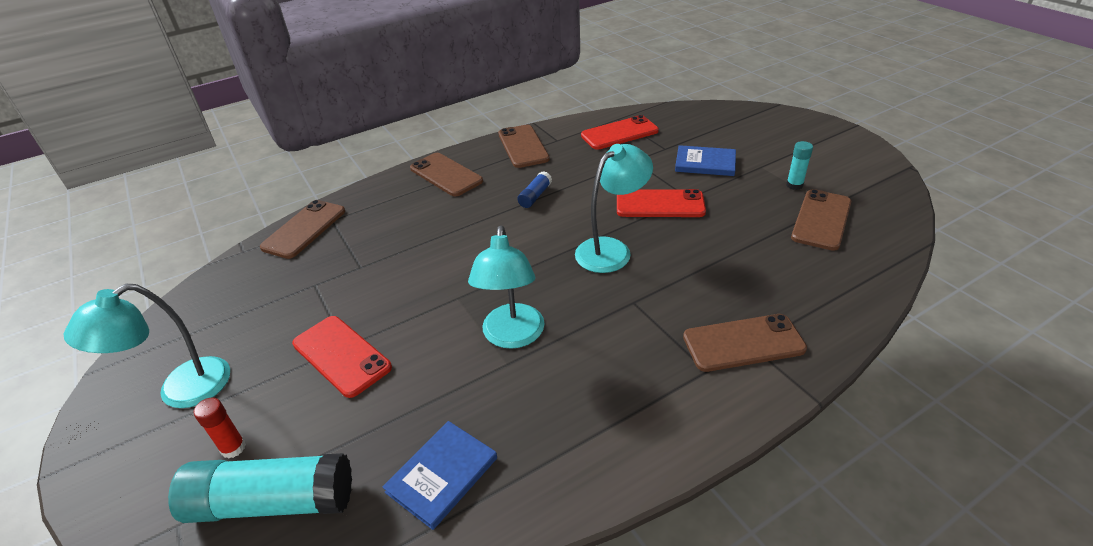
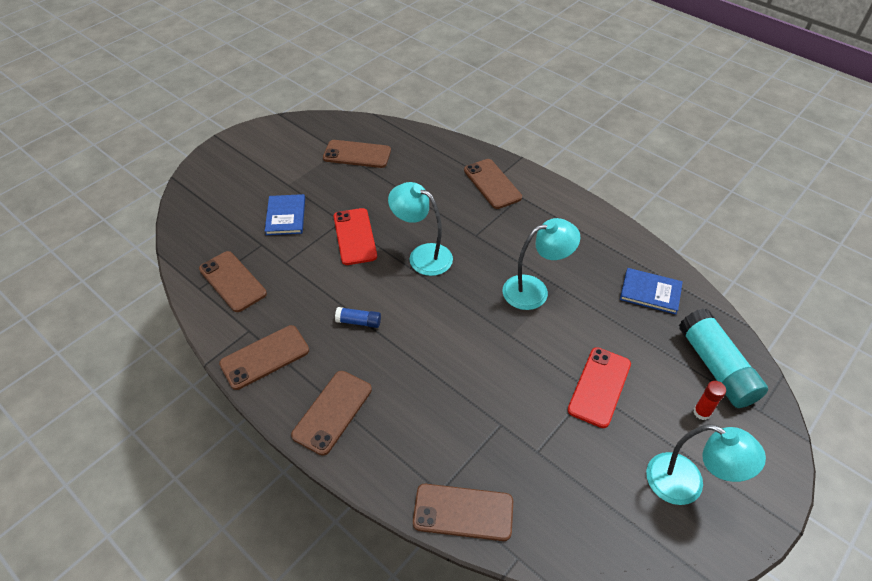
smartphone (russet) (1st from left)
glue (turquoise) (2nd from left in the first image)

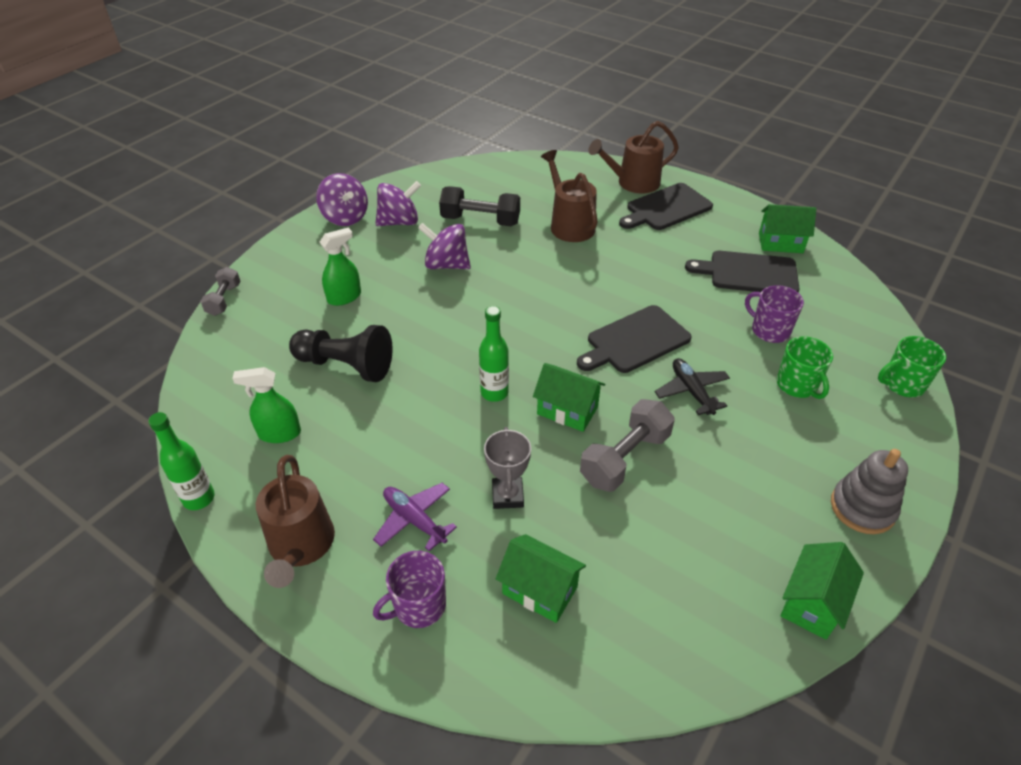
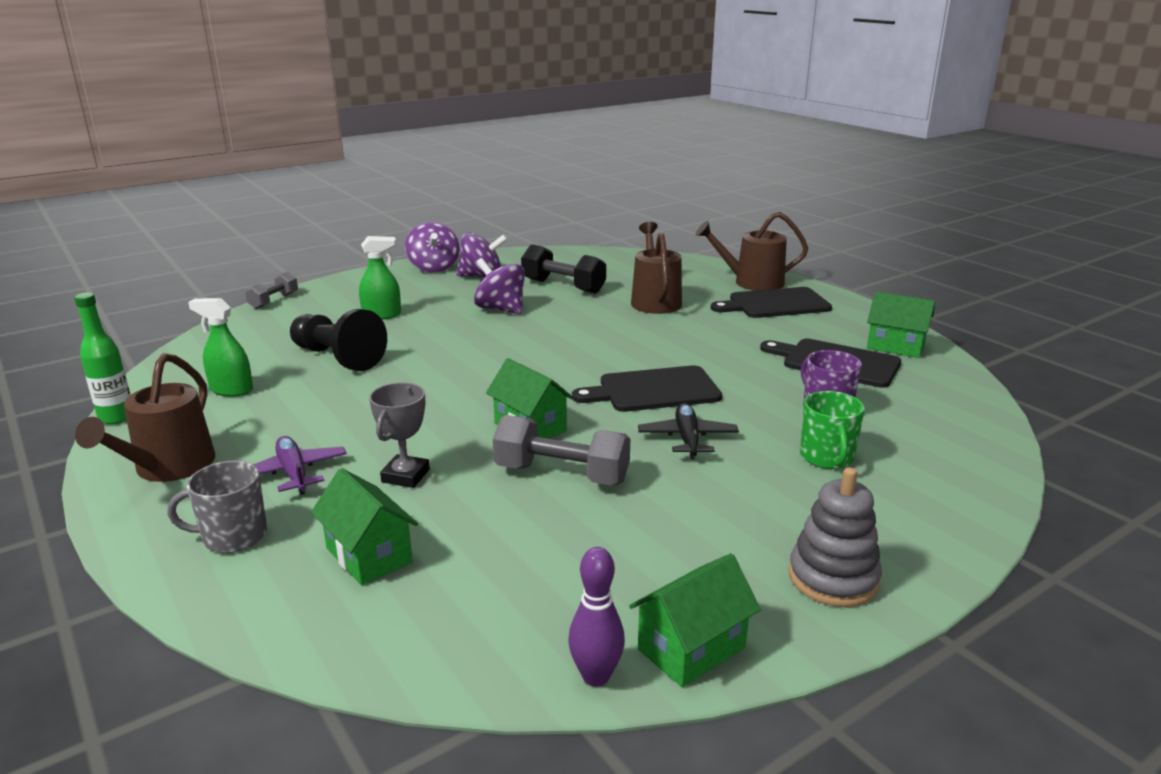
coffee mug (gray)
flask (emerald) (2nd from left in the first image)
dumbbell (gray) (2nd from left)
coffee mug (emerald) (2nd from left in the first image)
skittle (royal purple)

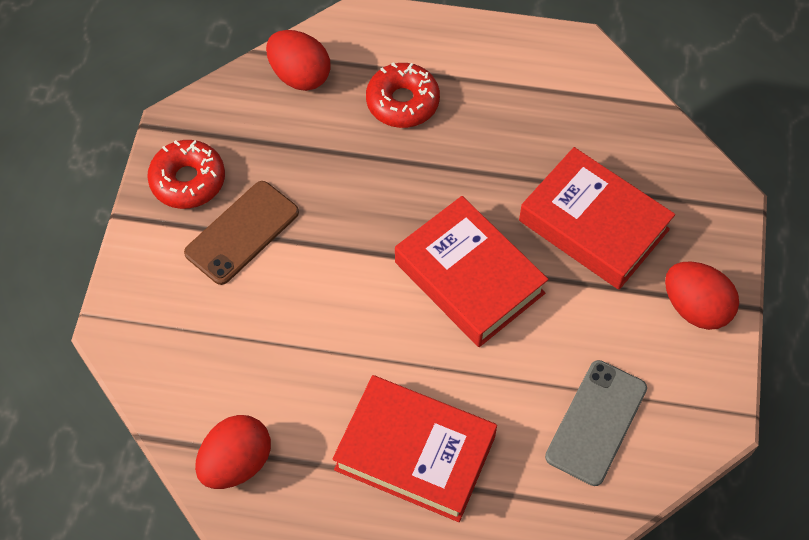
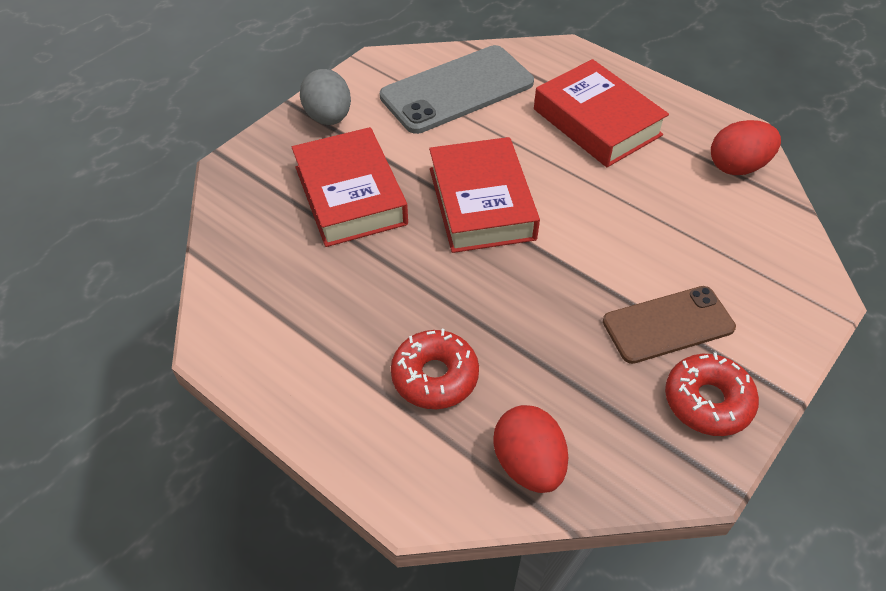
smartphone (gray)
egg (gray)

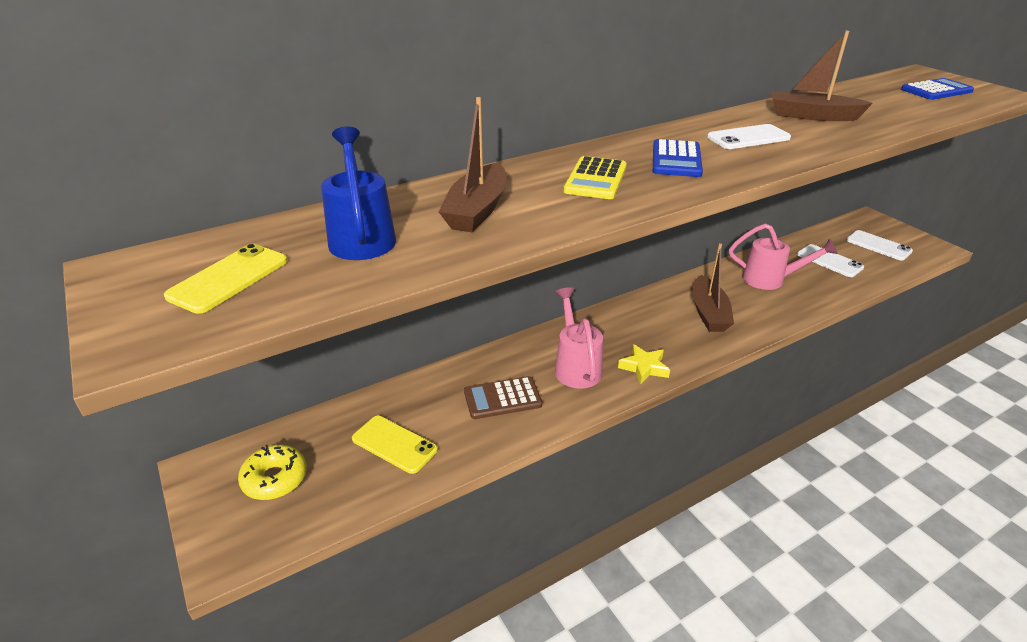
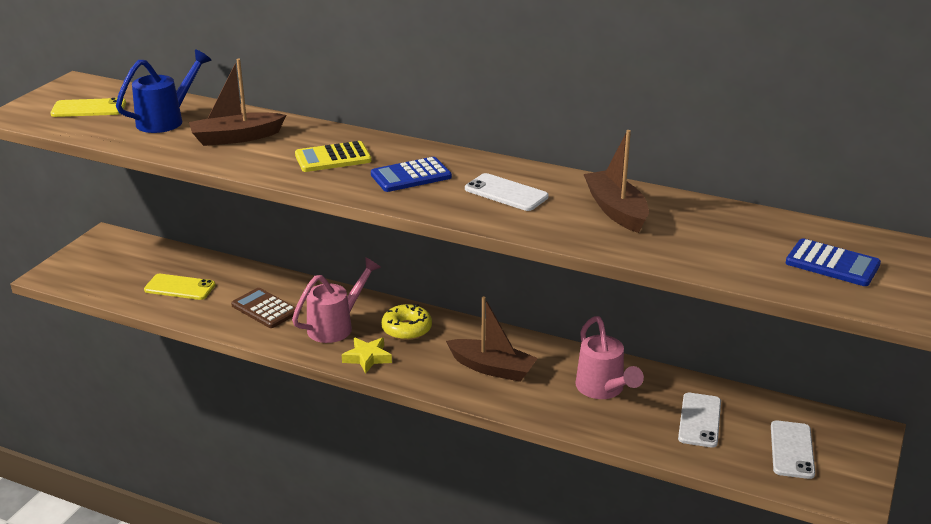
glazed donut (yellow)
smartphone (yellow) (2nd from left)
toy boat (russet) (2nd from left)

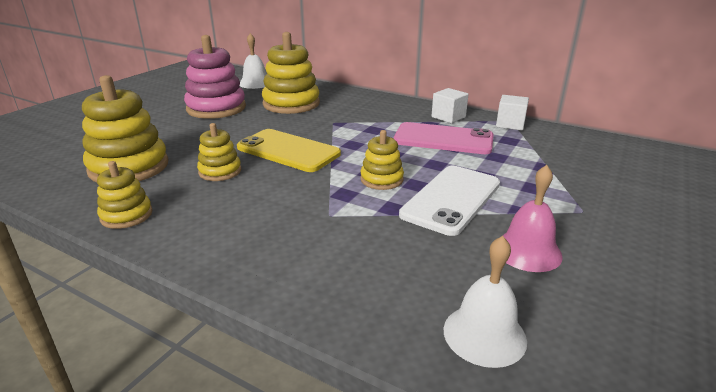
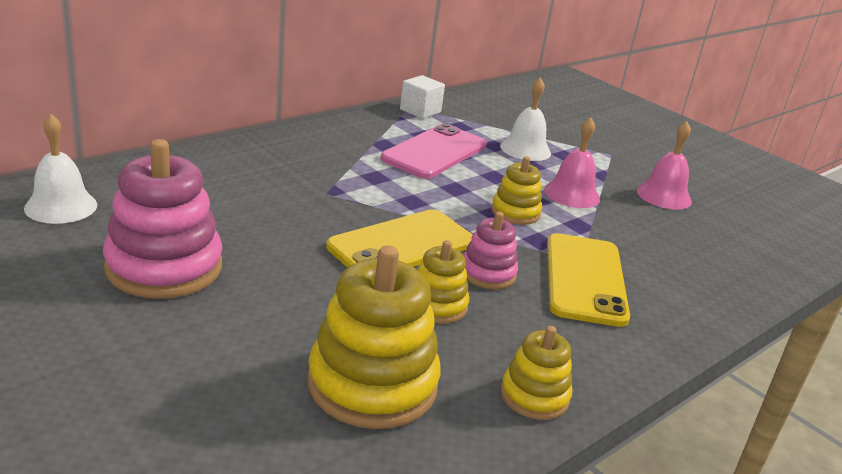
stacking rings (yellow) (4th from left in the first image)
school bell (pink) (1st from left)
solid cube (white) (1st from left in the first image)
school bell (white) (2nd from left)
stacking rings (pink) (2nd from left)
smartphone (yellow) (2nd from left)

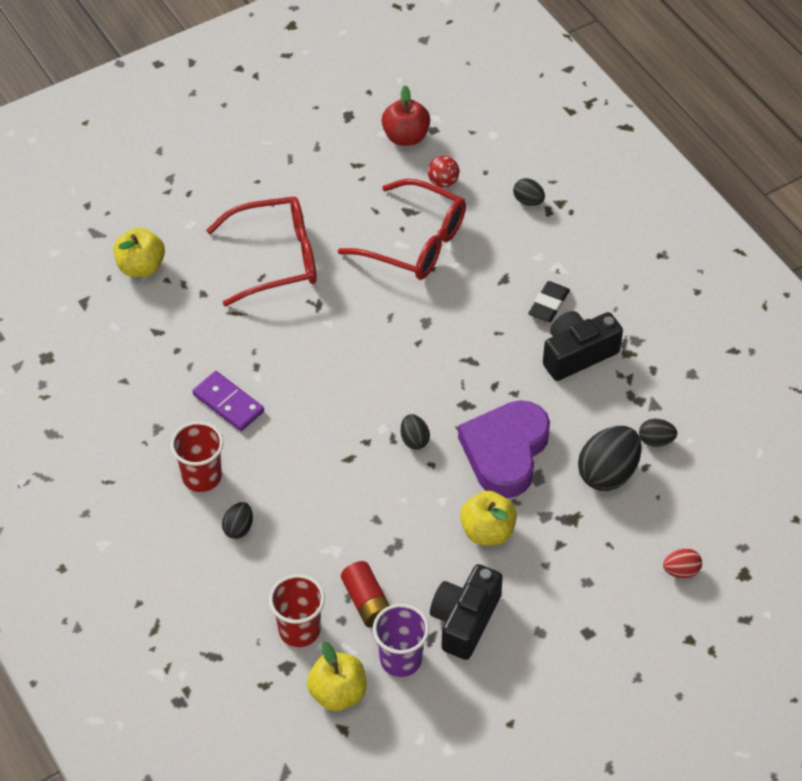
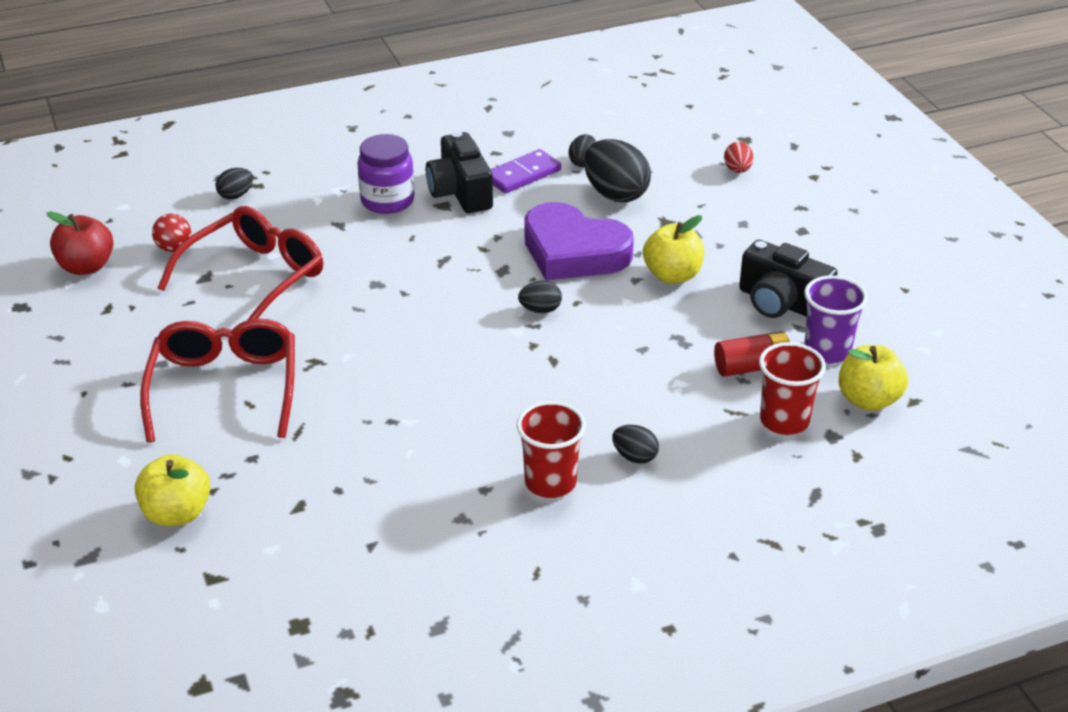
domino (royal purple)
jam jar (royal purple)

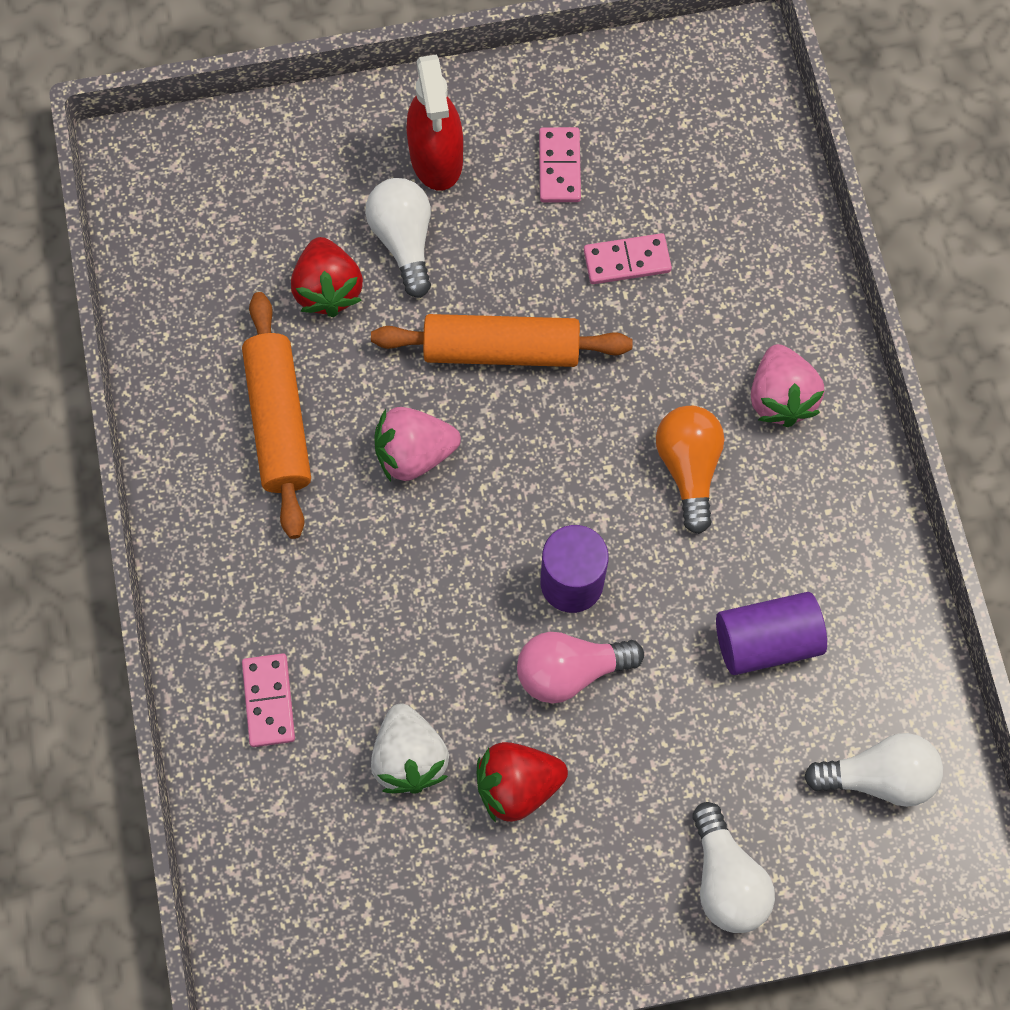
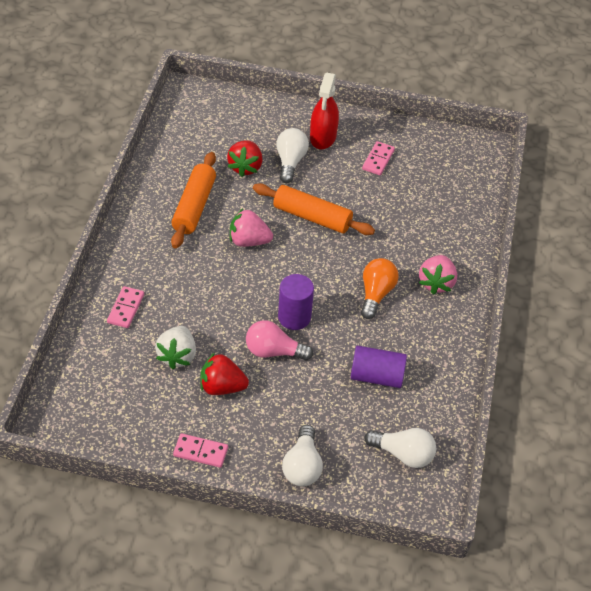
domino (pink) (2nd from left)

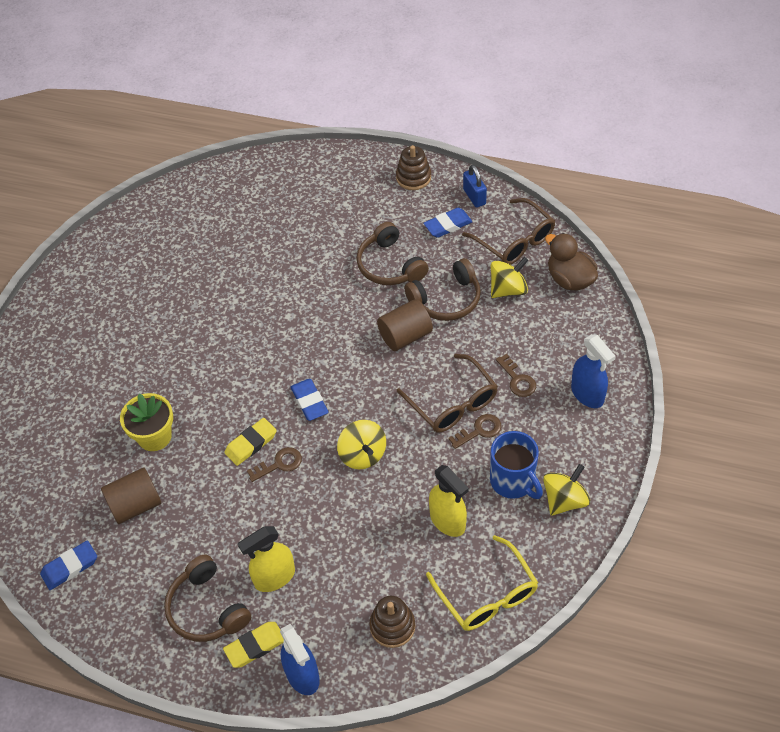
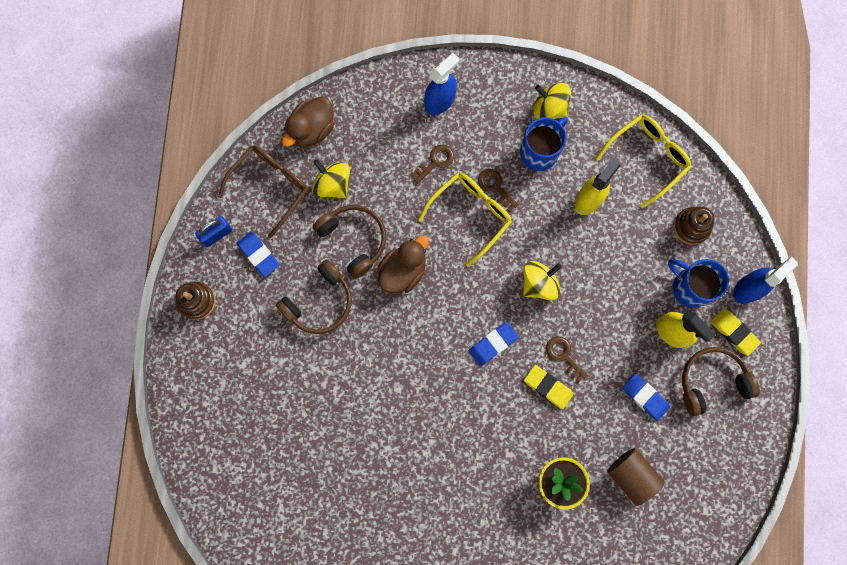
eraser (blue) (3rd from left)
headset (russet) (3rd from left)
duck (russet) (2nd from left)
spectacles (yellow) (1st from left)
coffee mug (blue) (2nd from left)

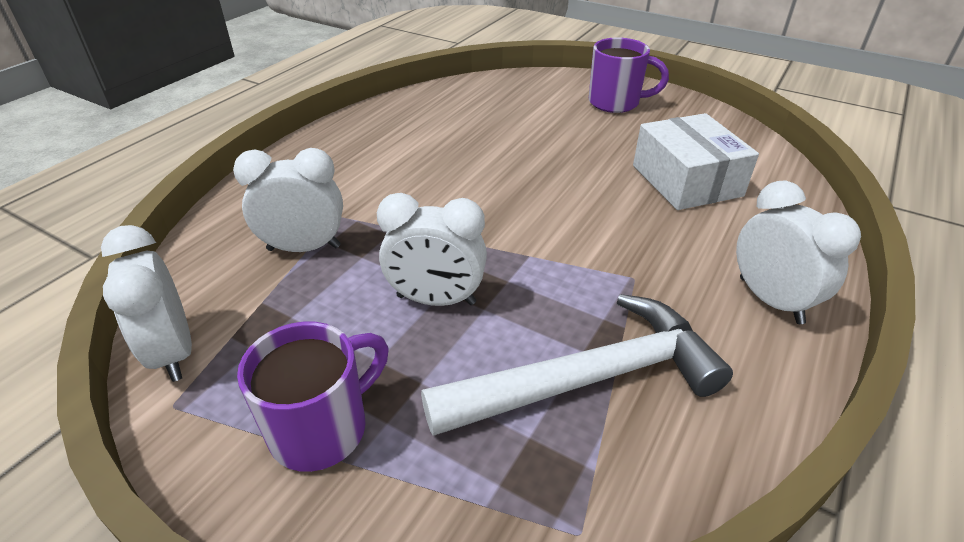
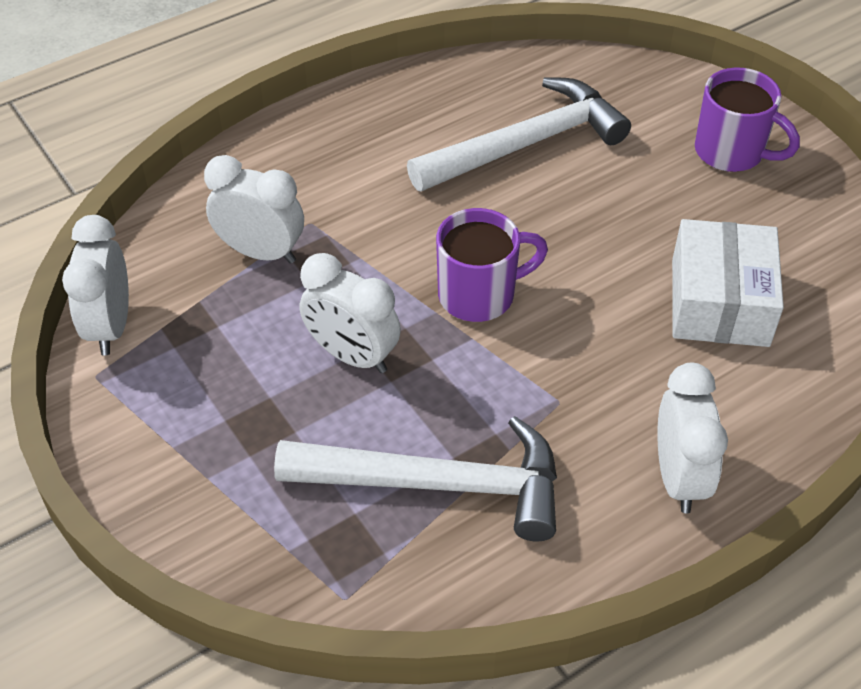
coffee mug (royal purple) (1st from left)
hammer (white) (2nd from left)

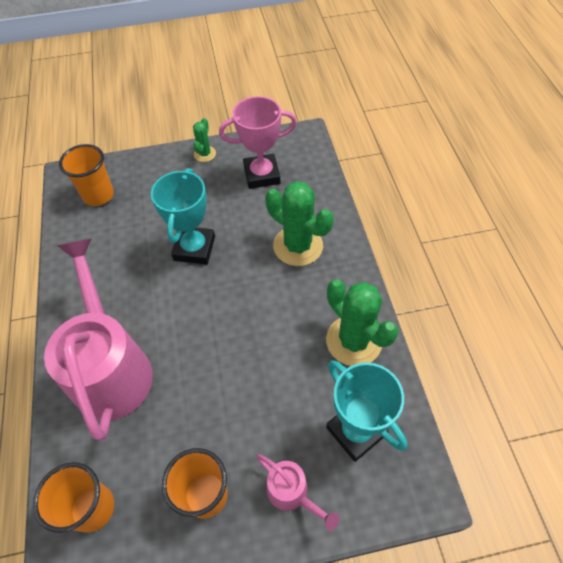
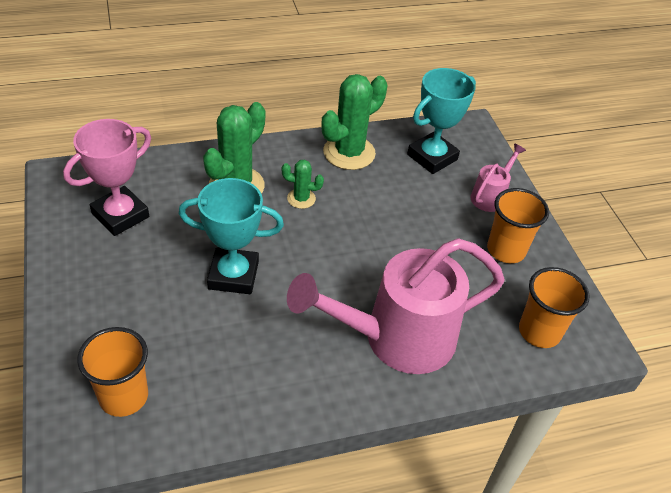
prickly plant (emerald) (2nd from left)
trophy (pink)

